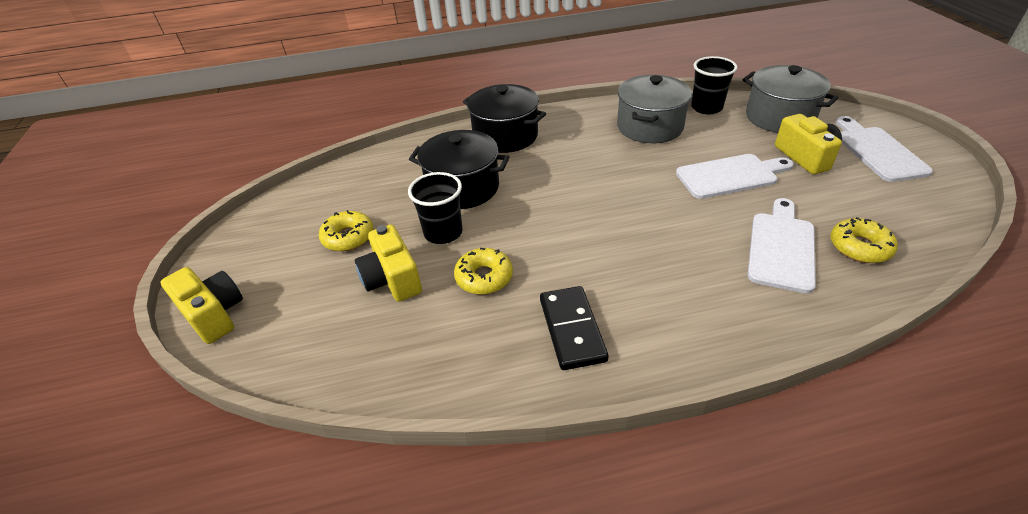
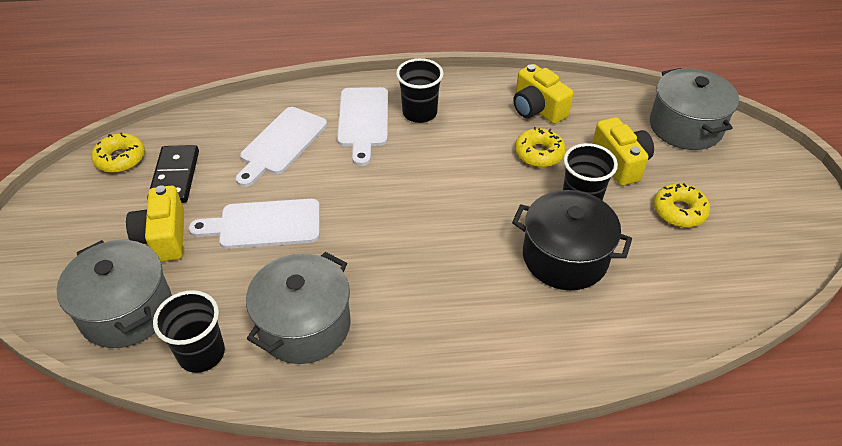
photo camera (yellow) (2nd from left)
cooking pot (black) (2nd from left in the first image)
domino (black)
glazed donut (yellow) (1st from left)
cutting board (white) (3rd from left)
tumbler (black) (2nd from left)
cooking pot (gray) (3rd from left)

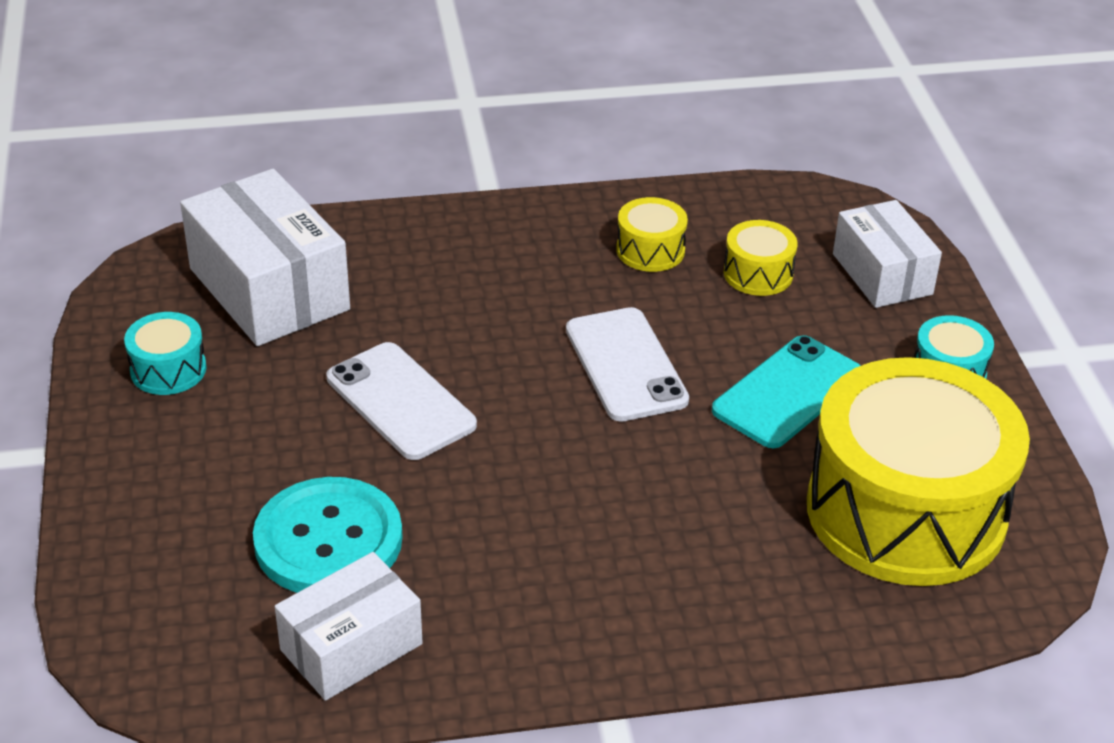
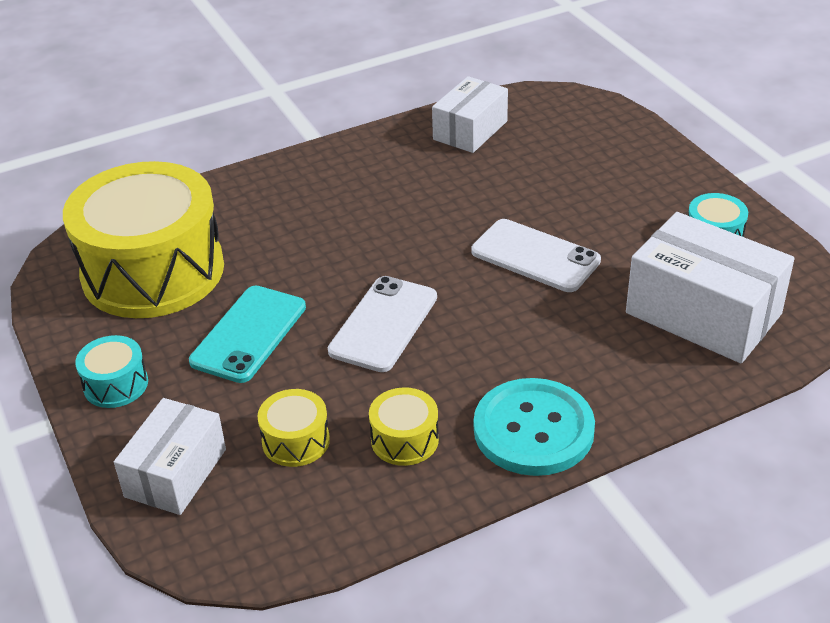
button (turquoise)
smartphone (white) (1st from left)
box (white) (1st from left)

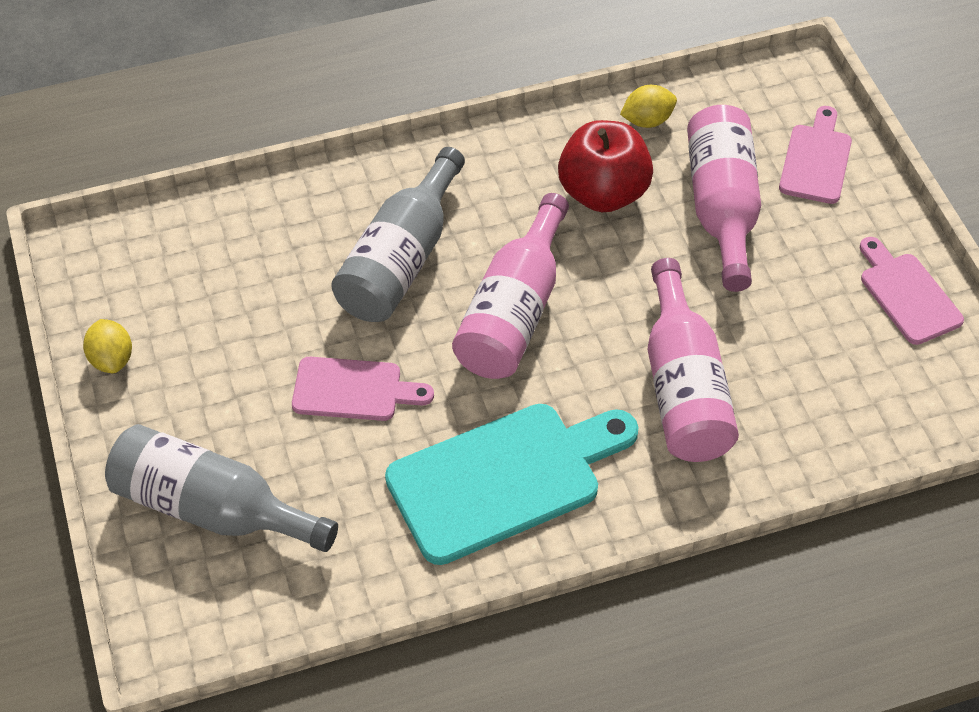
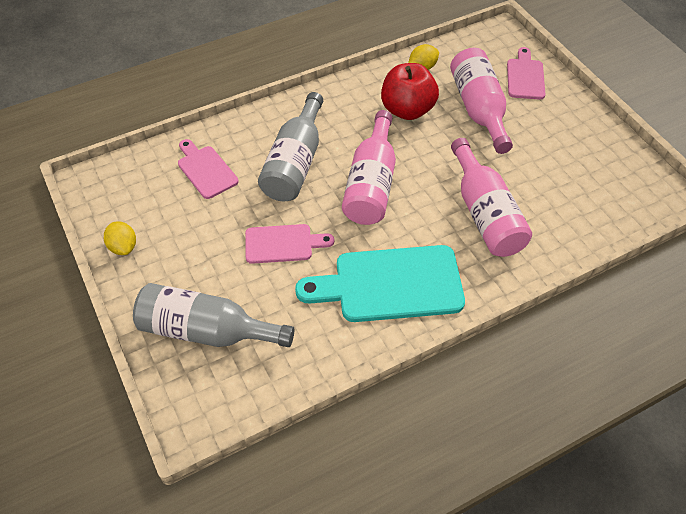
cutting board (turquoise)
cutting board (pink) (1st from left)

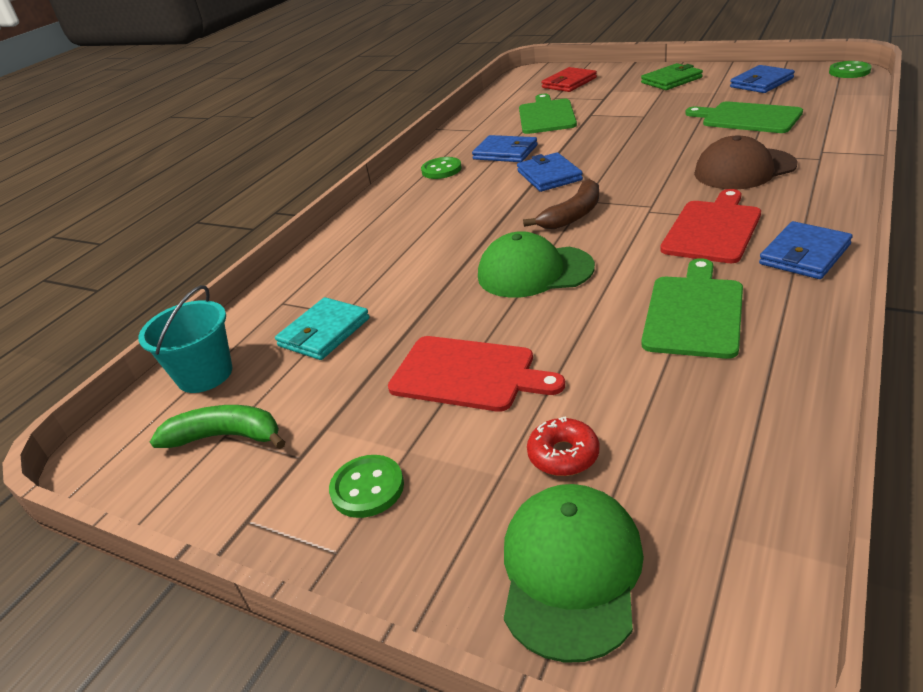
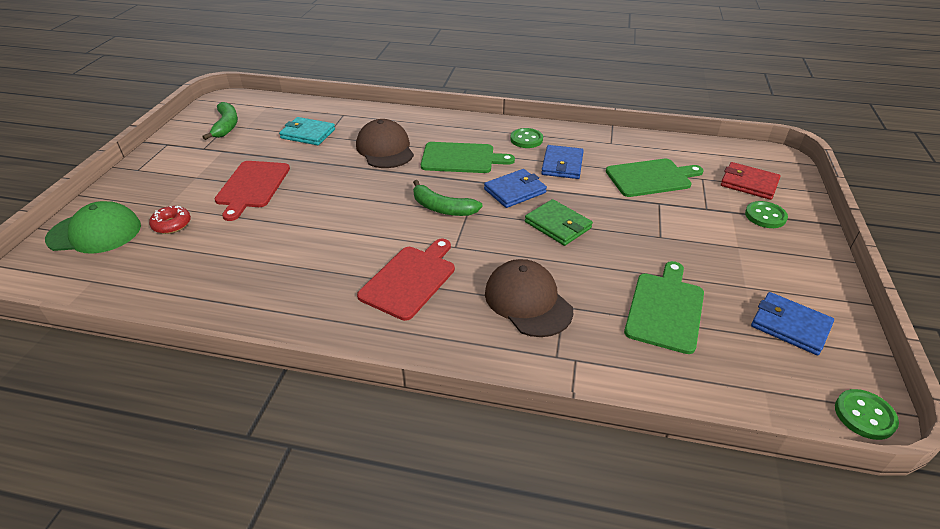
bucket (turquoise)
button (emerald) (2nd from left)
cap (emerald) (1st from left in the first image)
banana fruit (emerald) (2nd from left)
card wallet (emerald)
cutting board (emerald) (1st from left)
cutting board (scarlet) (2nd from left)
card wallet (blue) (4th from left in the first image)
cap (russet) (1st from left)

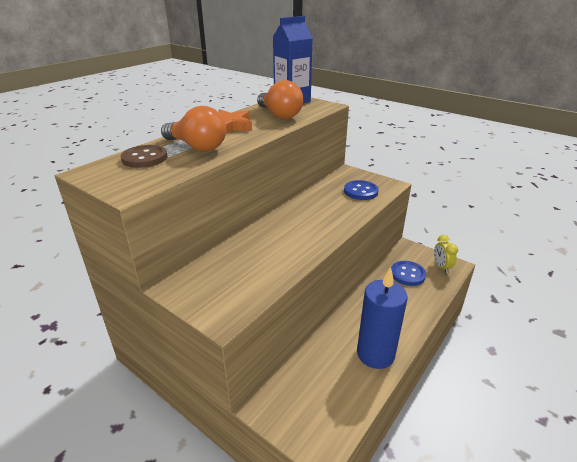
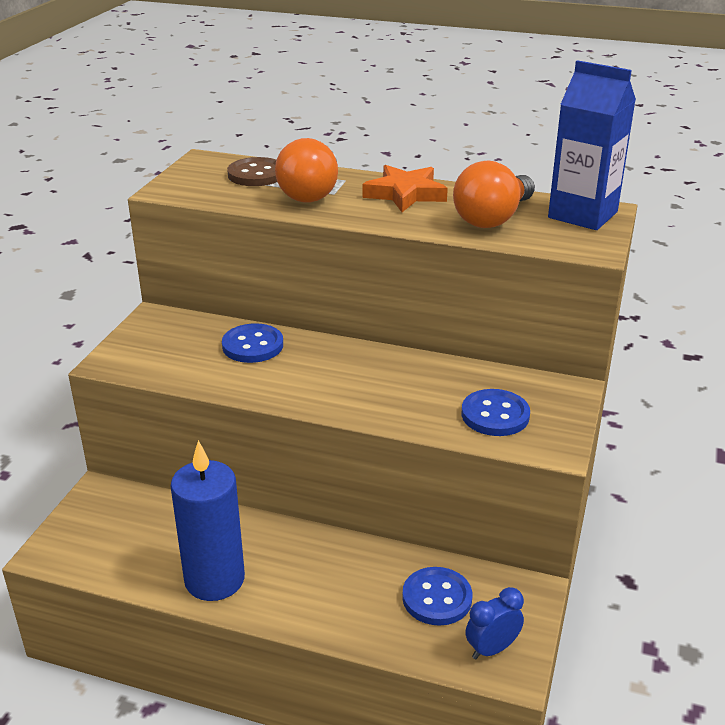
alarm clock (blue)
button (blue) (1st from left)

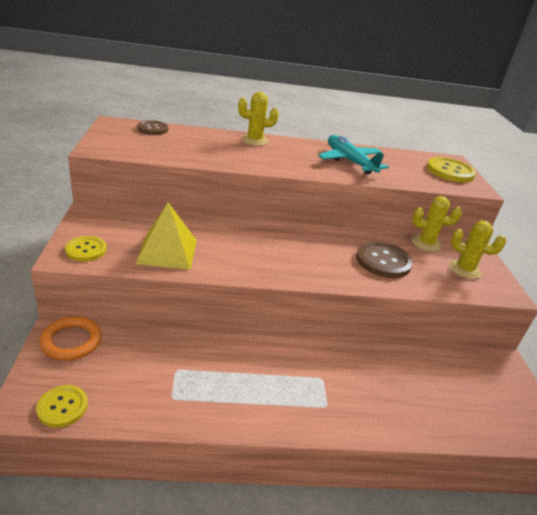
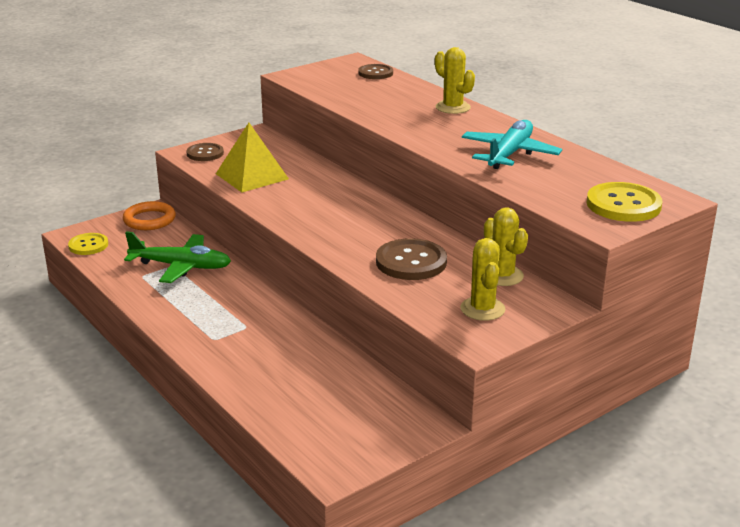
button (russet) (1st from left)
plane (emerald)

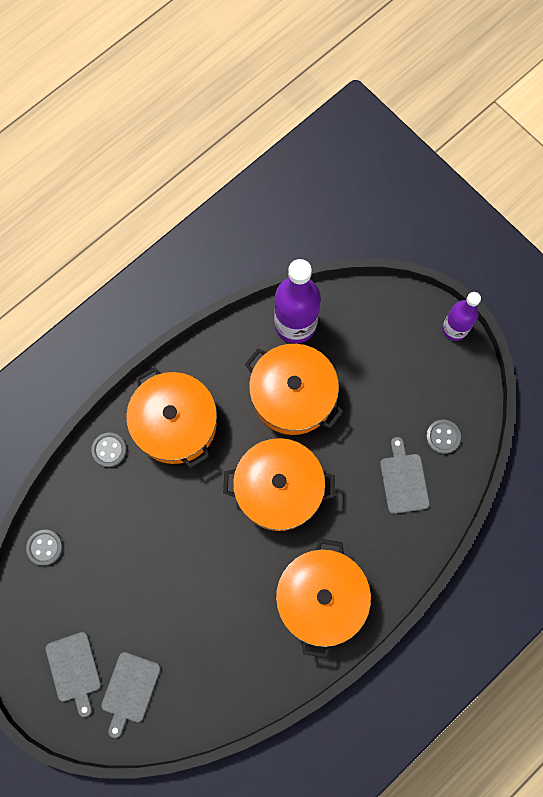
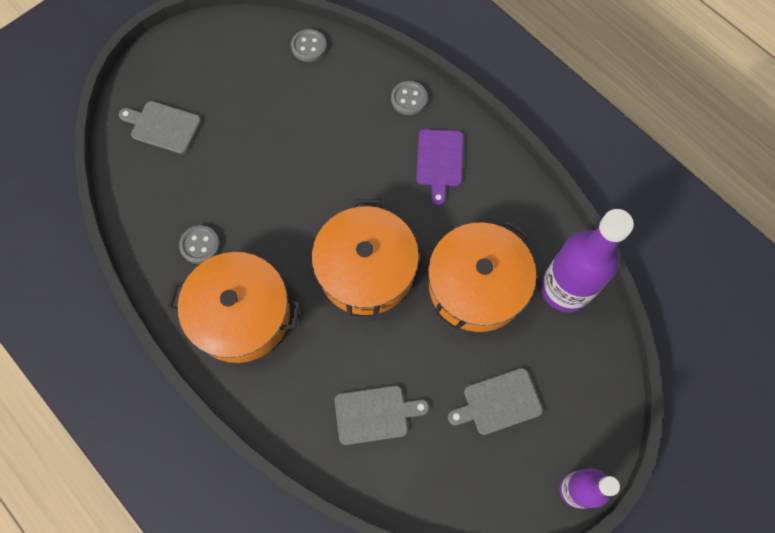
cutting board (gray) (3rd from left)
cutting board (royal purple)
button (gray) (1st from left)

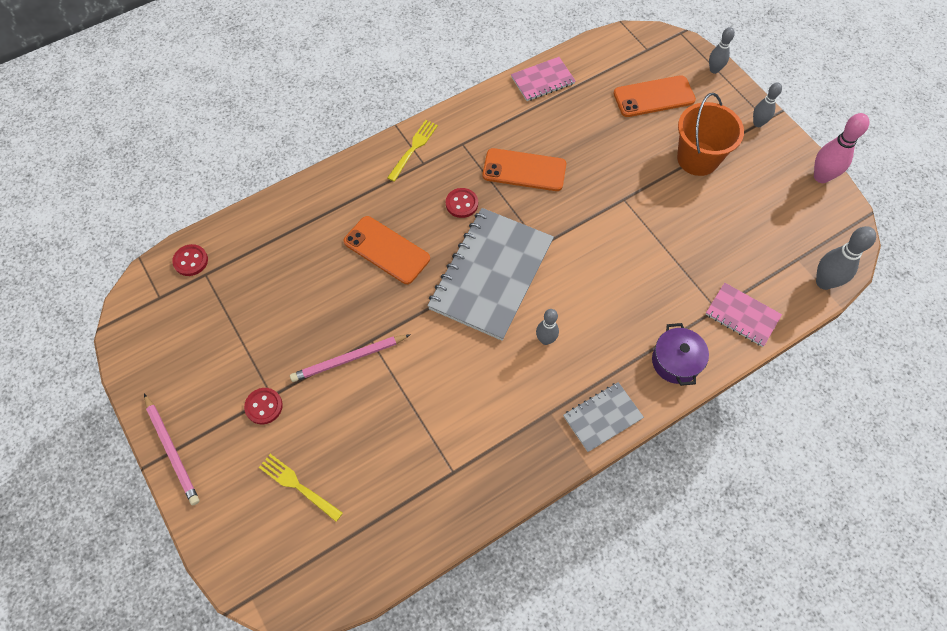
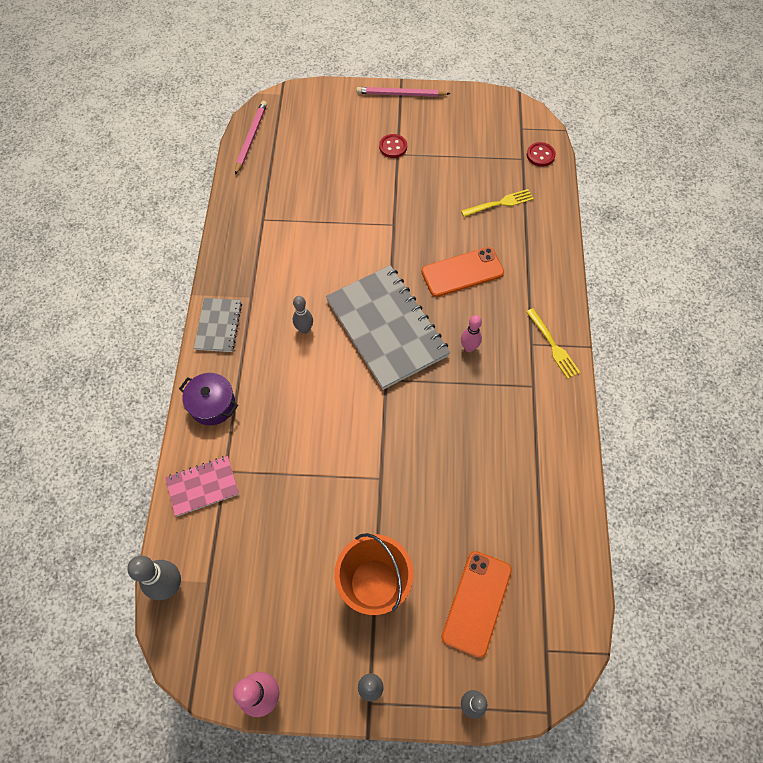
fork (yellow) (1st from left)
lead pencil (pink) (1st from left)
skittle (pink) (2nd from left)
smartphone (orange) (2nd from left in the first image)
notepad (pink) (1st from left in the first image)

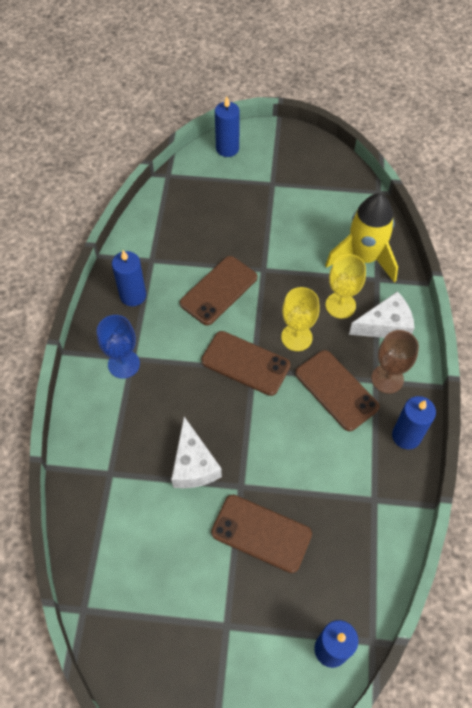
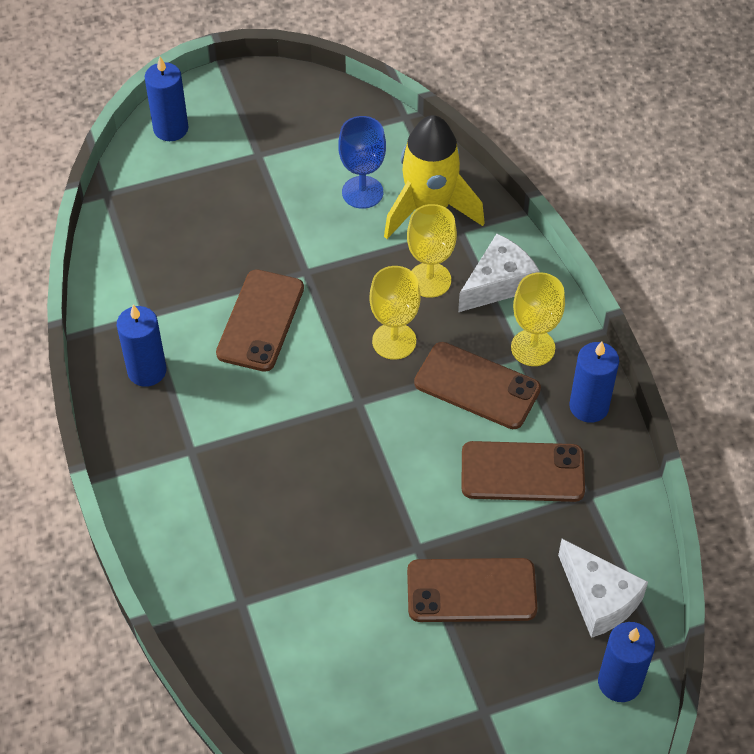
goblet (blue)
cheese wedge (white) (2nd from left)
smartphone (russet) (4th from left)
goblet (yellow) (3rd from left)

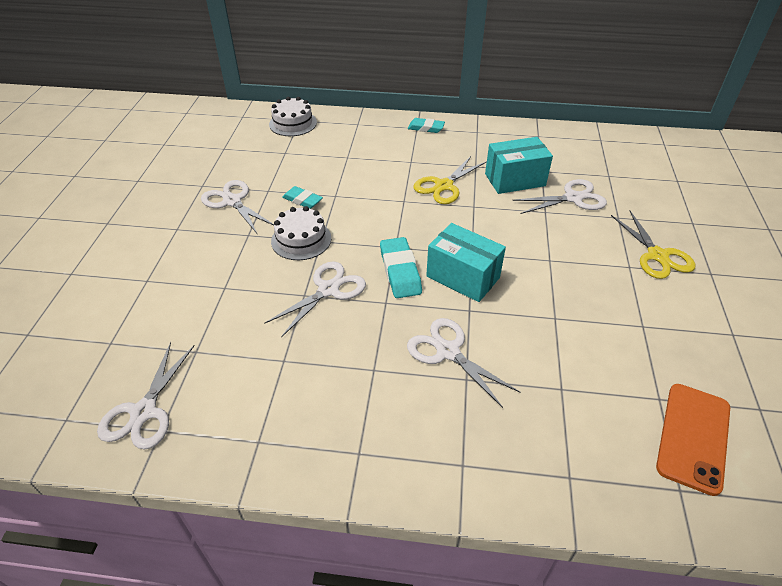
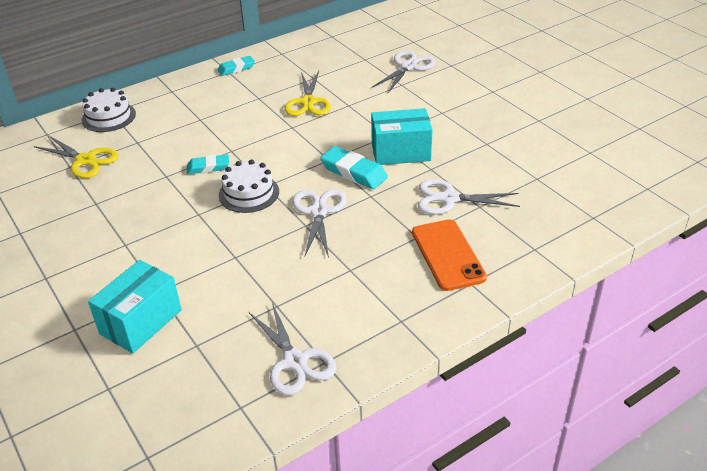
shears (white) (2nd from left in the first image)
box (turquoise) (1st from left)
shears (yellow) (1st from left)
smartphone (orange)

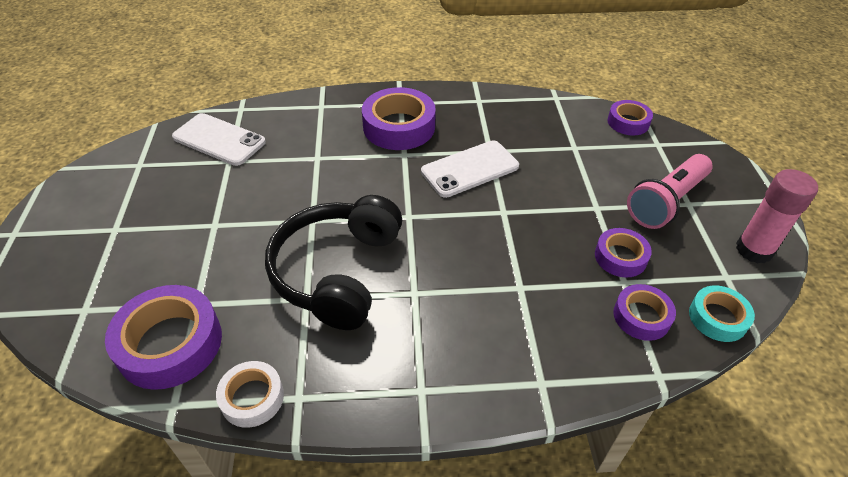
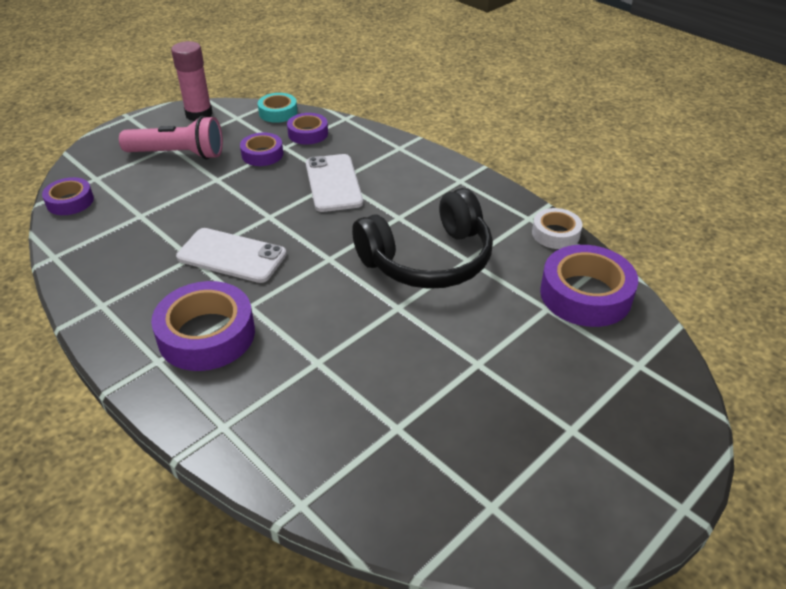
smartphone (white) (2nd from left)

